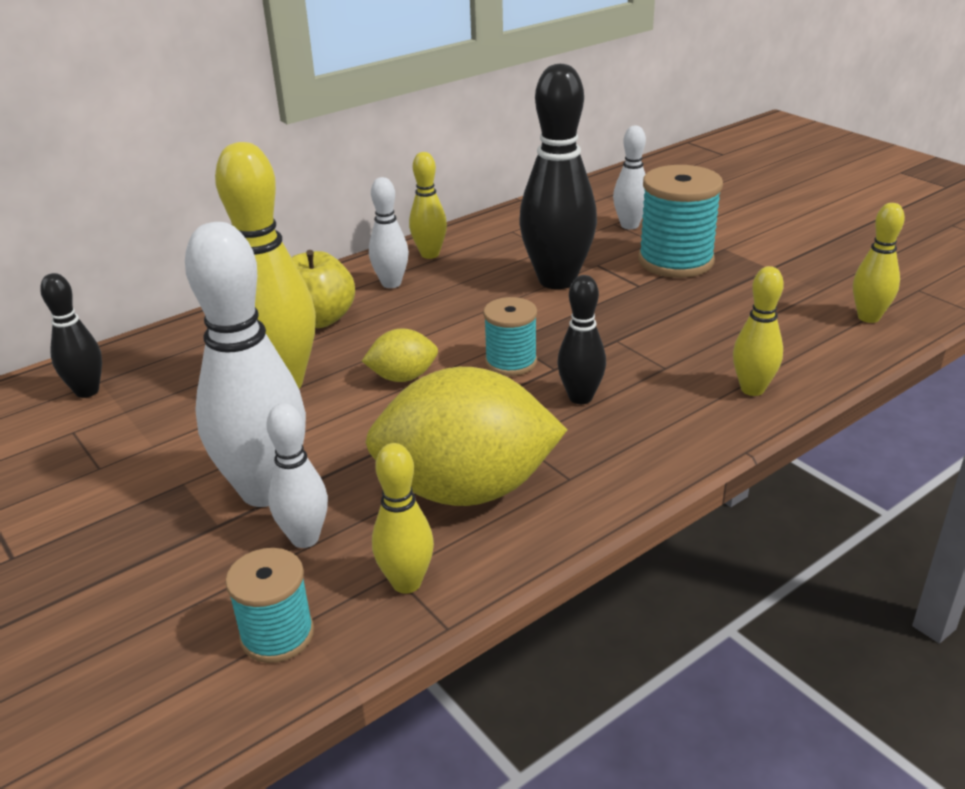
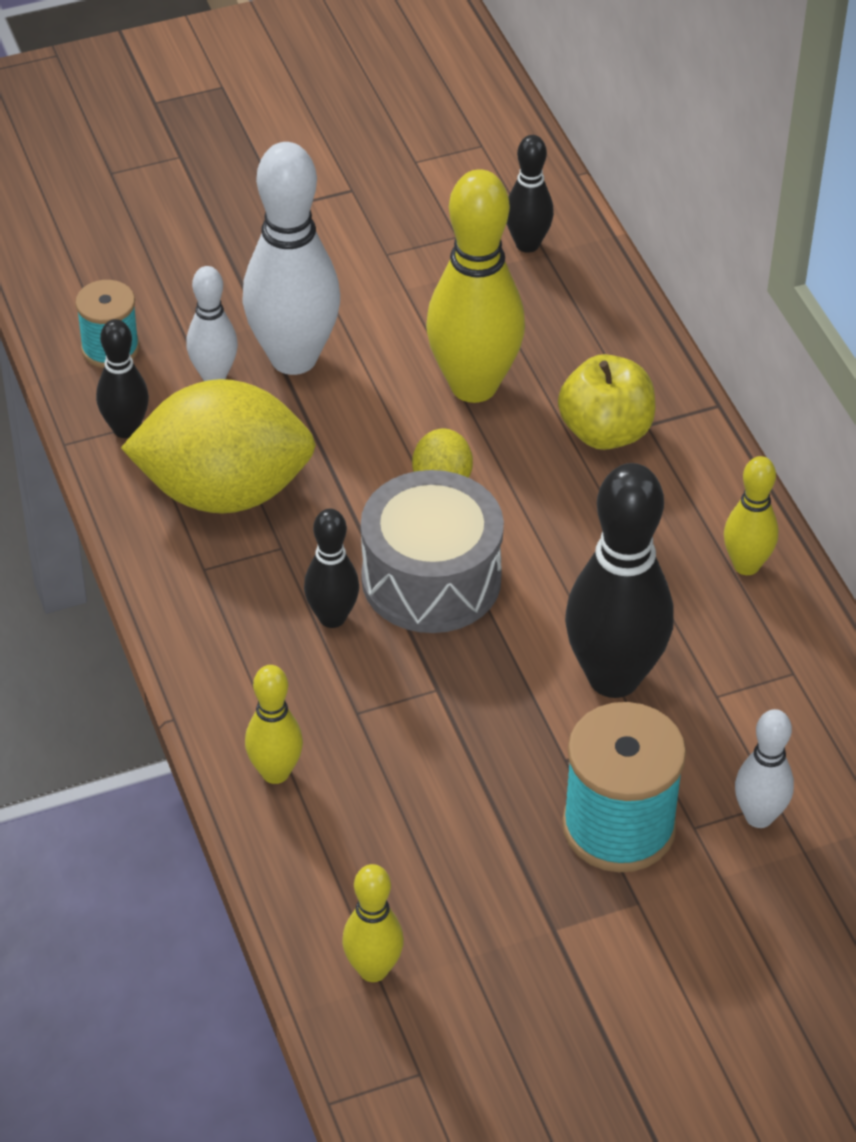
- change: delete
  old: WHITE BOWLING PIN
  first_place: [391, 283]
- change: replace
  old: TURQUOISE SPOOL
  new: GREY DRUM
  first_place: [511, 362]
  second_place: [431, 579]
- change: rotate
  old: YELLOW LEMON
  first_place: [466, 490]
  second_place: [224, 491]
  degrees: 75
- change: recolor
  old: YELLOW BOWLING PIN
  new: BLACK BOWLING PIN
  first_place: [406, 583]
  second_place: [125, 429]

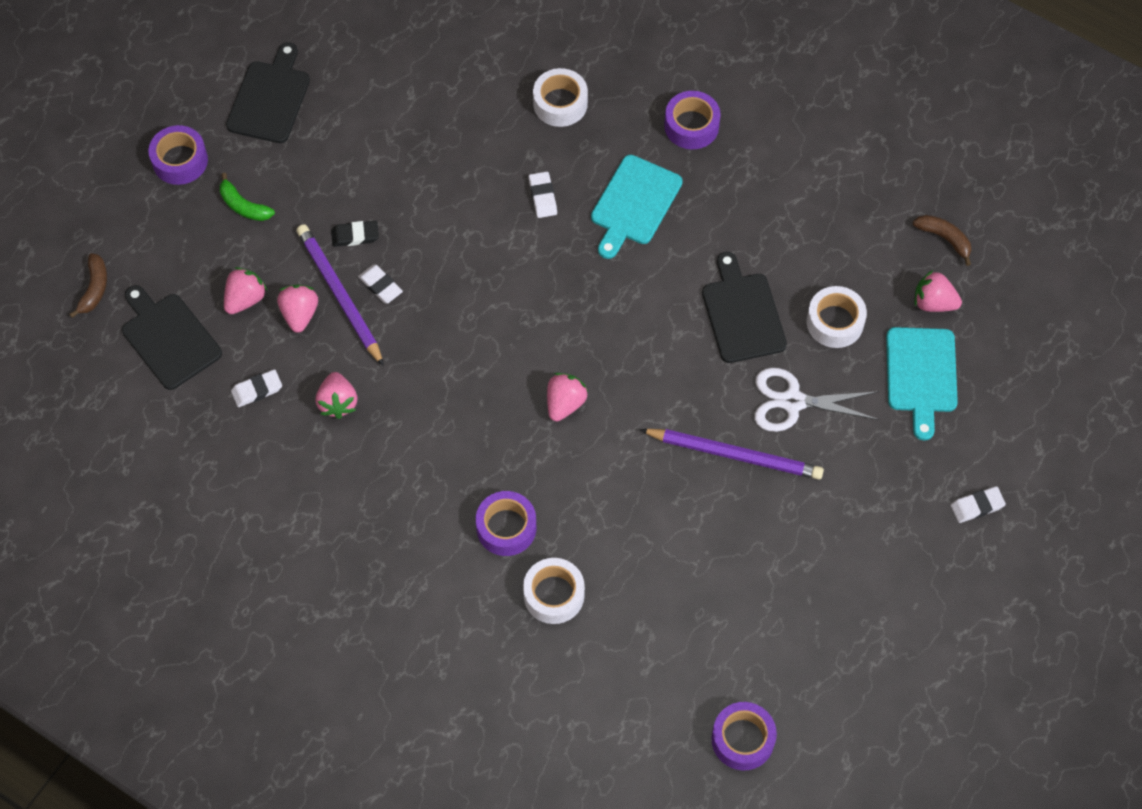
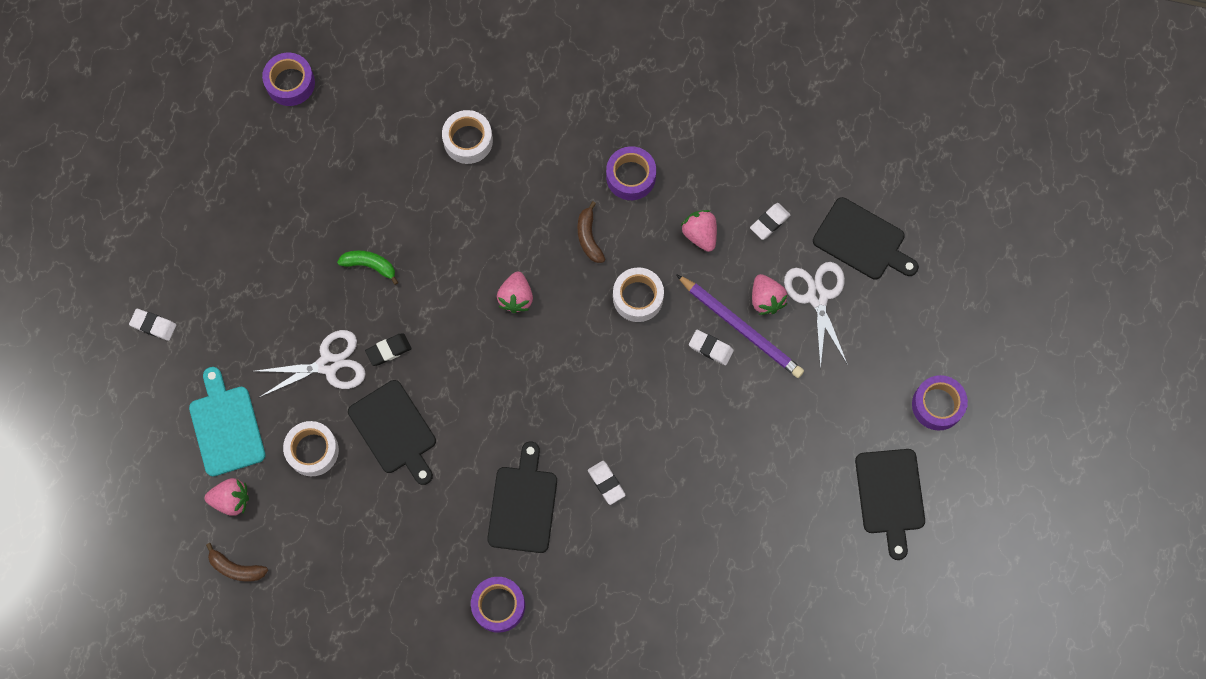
- change: move
  old: WHITE TAPE
  first_place: [560, 103]
  second_place: [638, 297]
- change: recolor
  old: TURQUOISE CUTTING BOARD
  new: BLACK CUTTING BOARD
  first_place: [634, 204]
  second_place: [523, 505]
- change: move
  old: GREEN BANANA
  first_place: [243, 206]
  second_place: [370, 265]
- change: move
  old: BLACK ERASER
  first_place: [355, 236]
  second_place: [388, 350]
- change: move
  old: BROWN BANANA
  first_place: [94, 289]
  second_place: [589, 237]
- change: replace
  old: PINK STRAWBERRY
  new: WHITE SCISSORS
  first_place: [245, 299]
  second_place: [817, 296]
- change: delete
  old: PURPLE PENCIL
  first_place: [735, 454]
- change: rotate
  old: WHITE ERASER
  first_place: [977, 506]
  second_place: [153, 325]
  degrees: 60
- change: move
  old: PURPLE TAPE
  first_place: [506, 528]
  second_place: [631, 177]

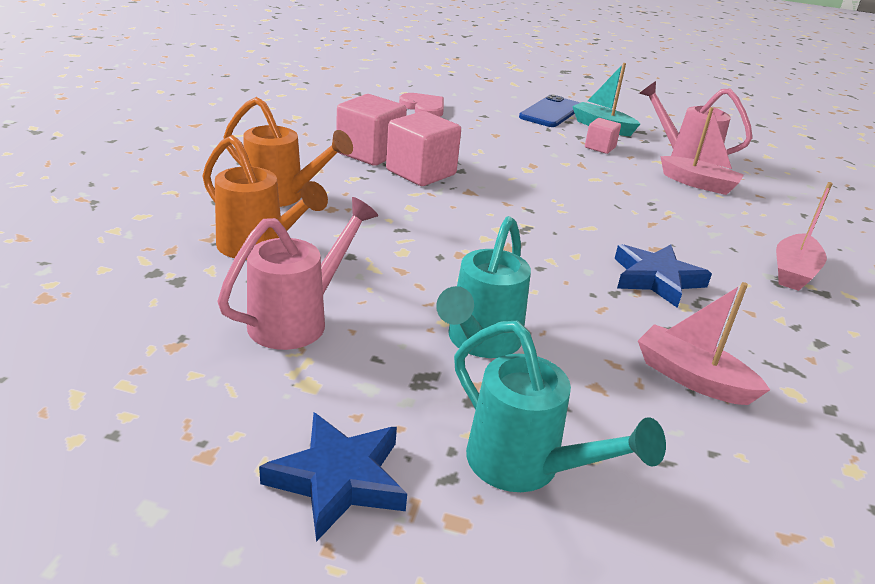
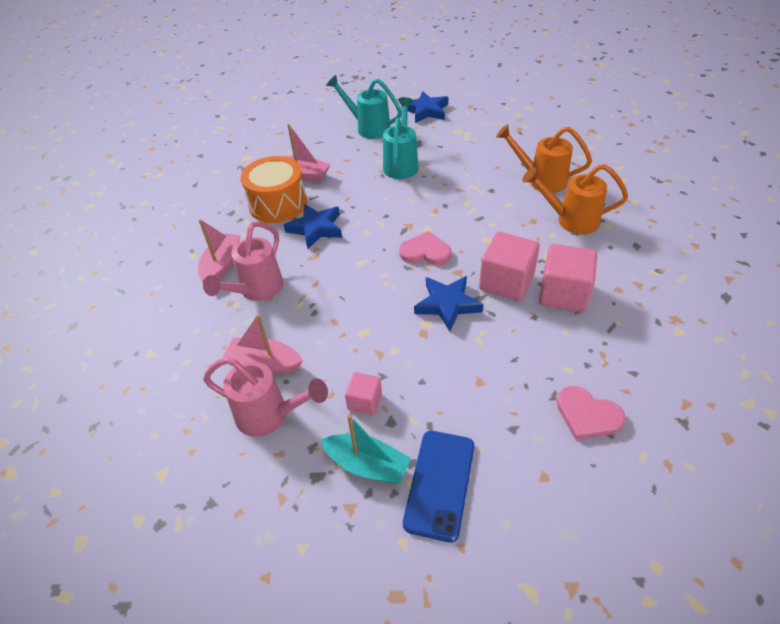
- change: move
  old: PINK WATERING CAN
  first_place: [299, 319]
  second_place: [256, 291]
- change: insert
  new: ORANGE DRUM
  second_place: [278, 204]
- change: insert
  new: PINK HEART
  second_place: [425, 252]
- change: insert
  new: BLUE STAR
  second_place: [447, 304]

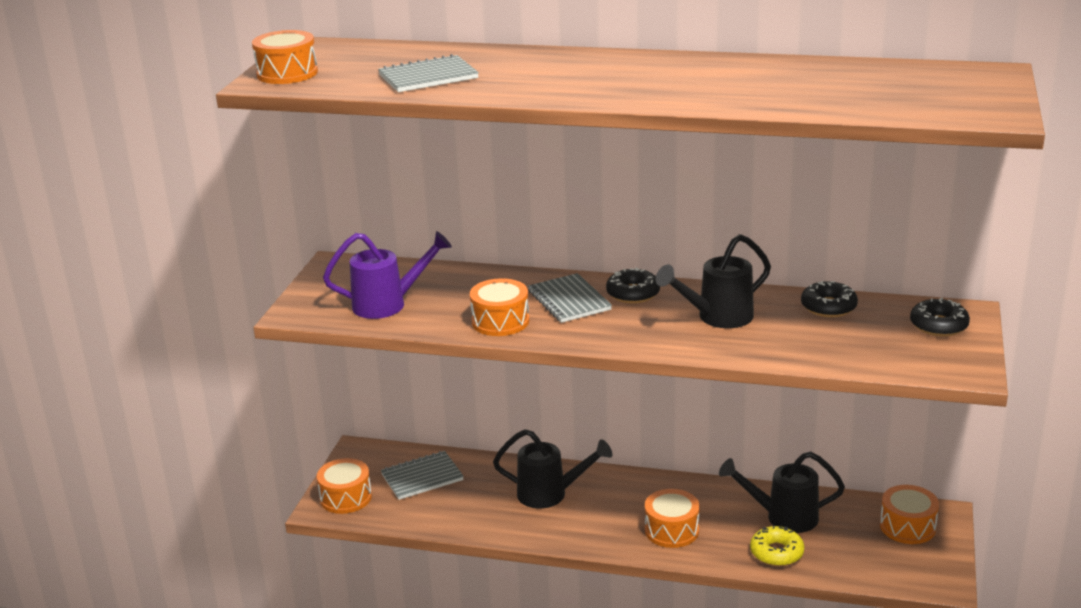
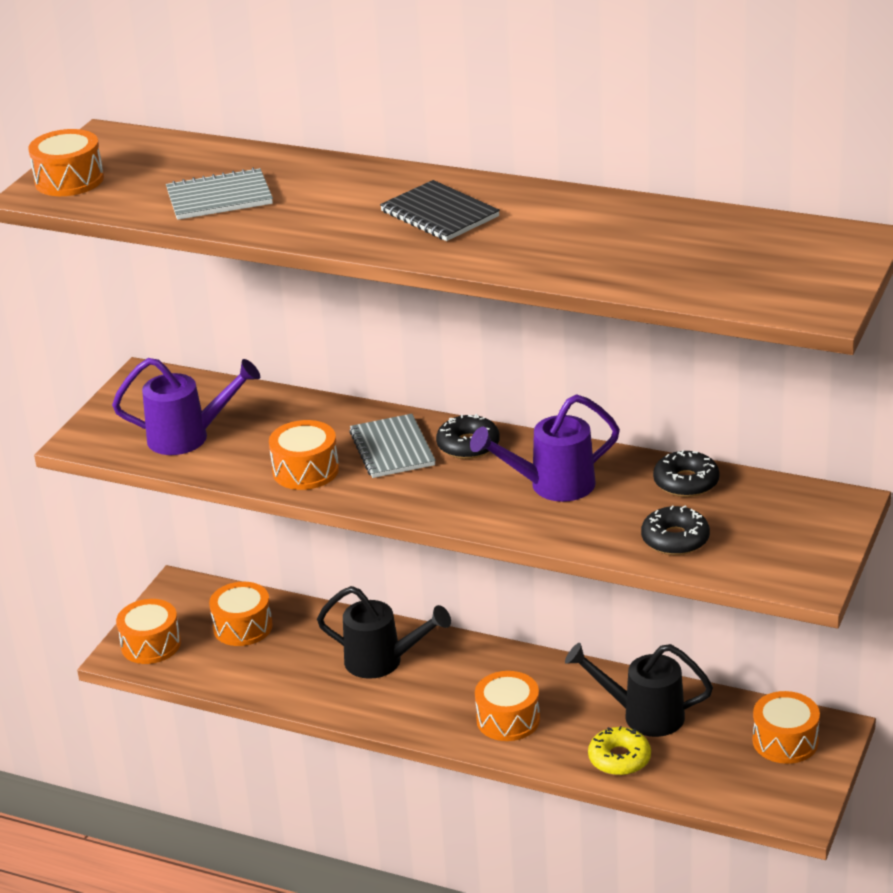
- change: recolor
  old: BLACK WATERING CAN
  new: PURPLE WATERING CAN
  first_place: [717, 317]
  second_place: [552, 486]
- change: move
  old: BLACK DONUT
  first_place: [938, 325]
  second_place: [675, 539]
- change: replace
  old: GREY NOTEBOOK
  new: ORANGE DRUM
  first_place: [422, 477]
  second_place: [243, 627]
- change: insert
  new: BLACK NOTEBOOK
  second_place: [439, 214]

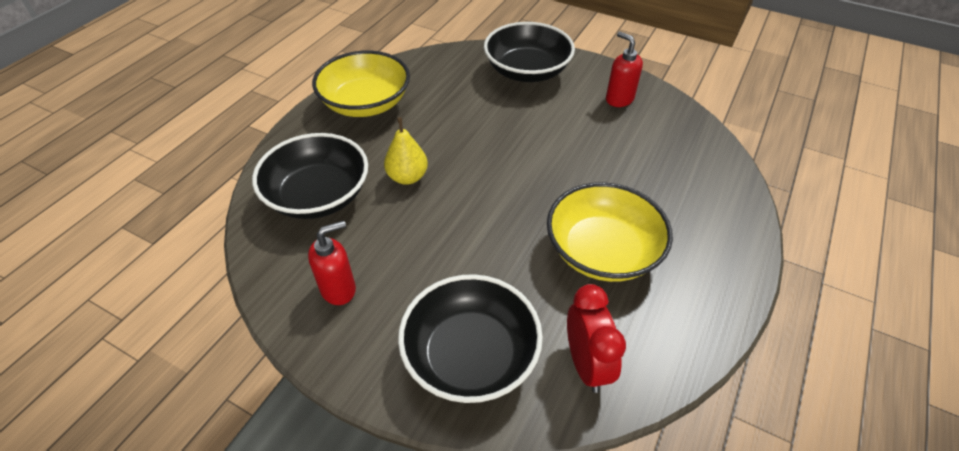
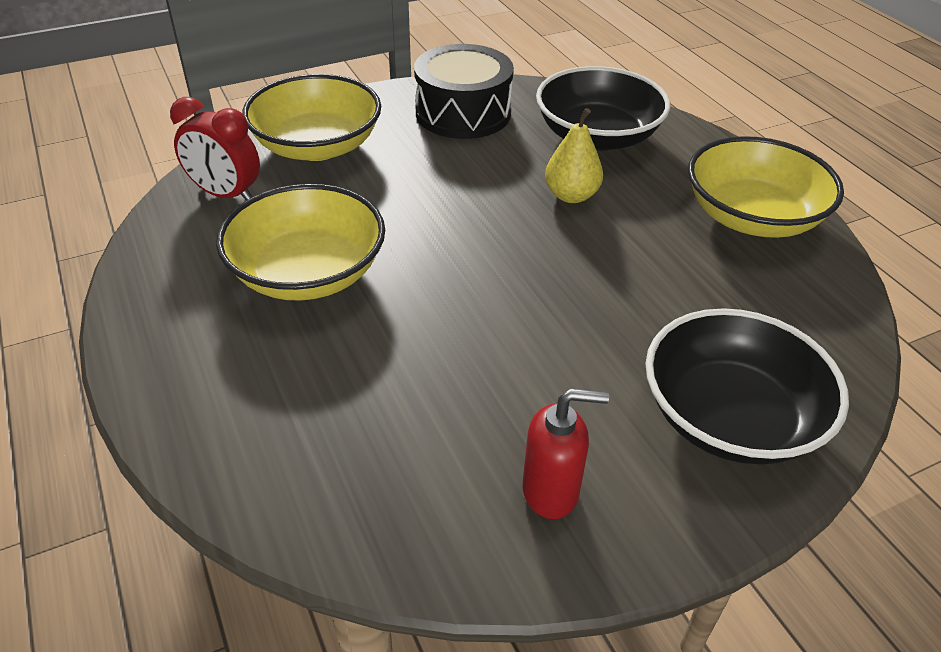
- change: replace
  old: RED SOAP DISPENSER
  new: BLACK DRUM
  first_place: [339, 289]
  second_place: [463, 113]
- change: recolor
  old: BLACK BOWL
  new: YELLOW BOWL
  first_place: [470, 355]
  second_place: [317, 146]

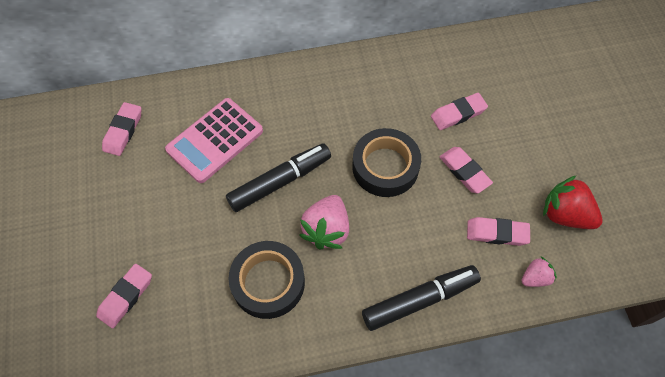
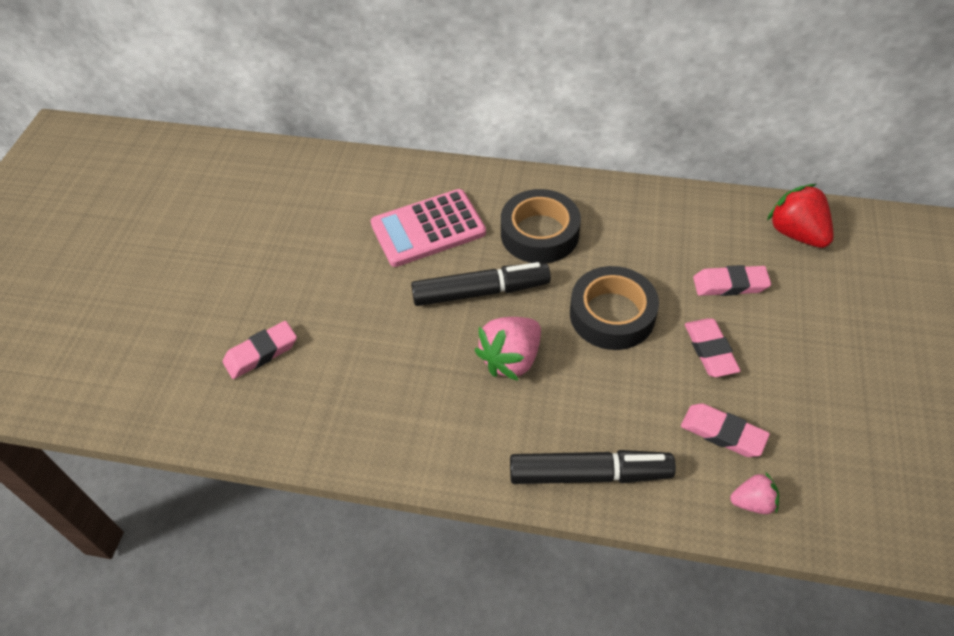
- change: delete
  old: PINK ERASER
  first_place: [123, 131]
- change: move
  old: RED STRAWBERRY
  first_place: [565, 215]
  second_place: [796, 233]
- change: move
  old: BLACK TAPE
  first_place: [268, 282]
  second_place: [539, 233]

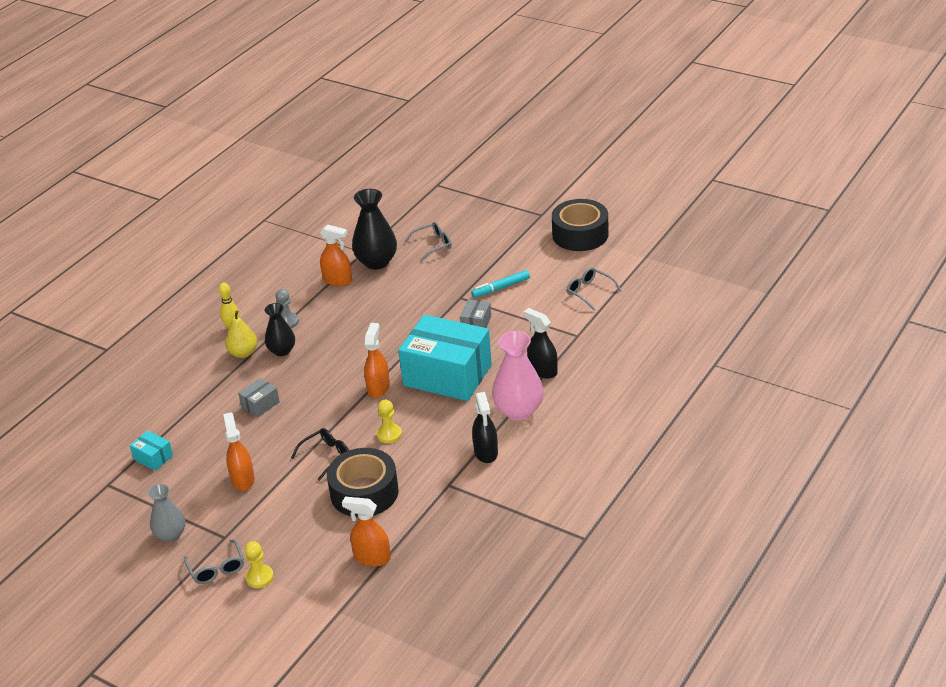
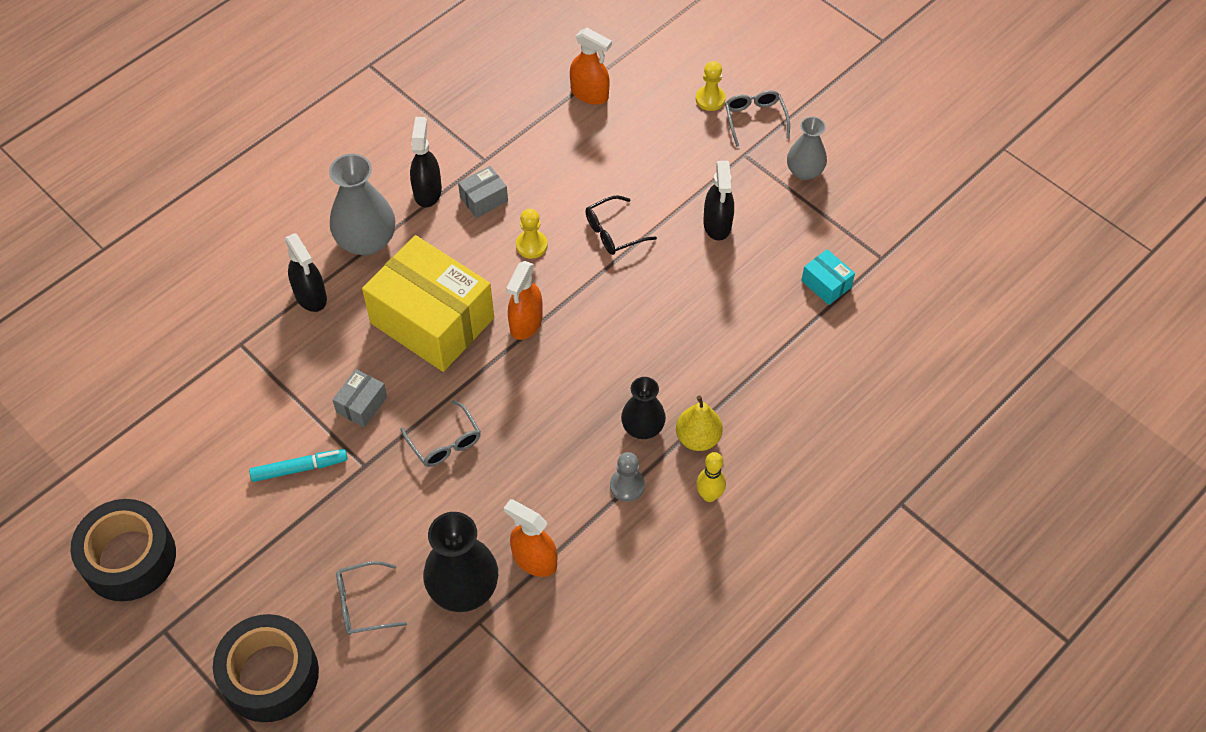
- change: move
  old: GREY GLASSES
  first_place: [590, 292]
  second_place: [444, 442]
- change: recolor
  old: TURQUOISE BOX
  new: YELLOW BOX
  first_place: [447, 375]
  second_place: [432, 320]
- change: recolor
  old: PINK VASE
  new: GREY VASE
  first_place: [518, 410]
  second_place: [366, 241]
- change: move
  old: GREY BOX
  first_place: [260, 405]
  second_place: [484, 199]
- change: recolor
  old: ORANGE SPRAY BOTTLE
  new: BLACK SPRAY BOTTLE
  first_place: [243, 479]
  second_place: [717, 224]
- change: move
  old: BLACK TAPE
  first_place: [364, 492]
  second_place: [270, 675]

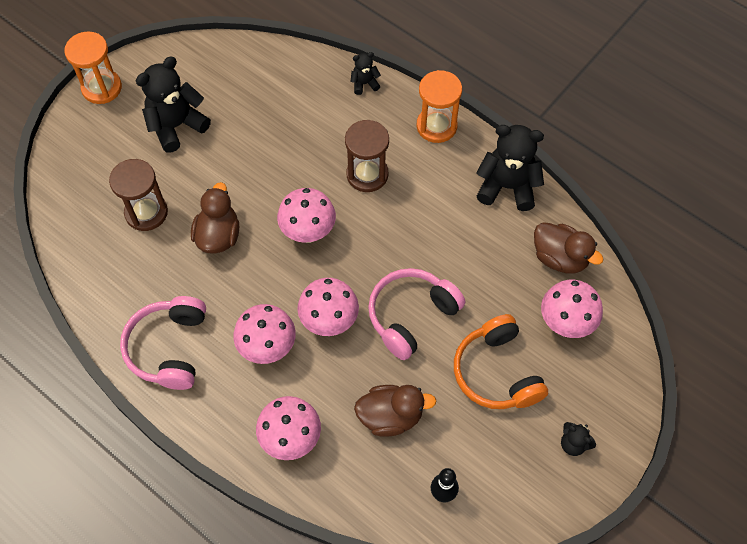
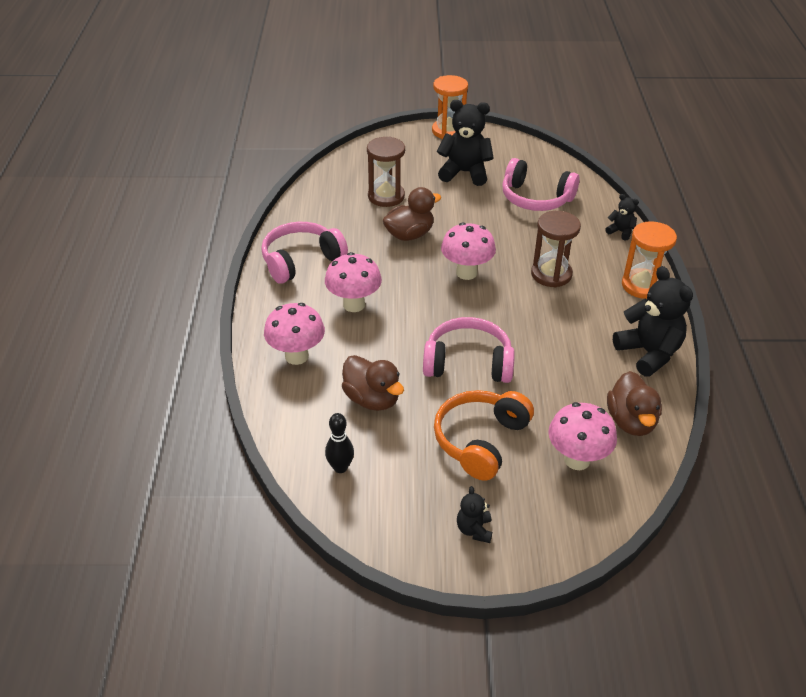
- change: delete
  old: PINK MUSHROOM
  first_place: [329, 321]
- change: insert
  new: PINK HEADPHONES
  second_place: [535, 198]

